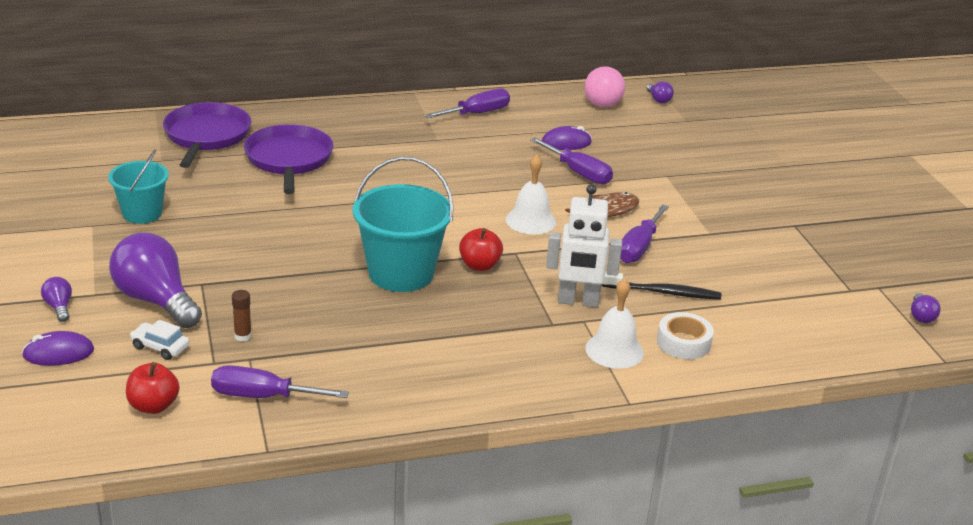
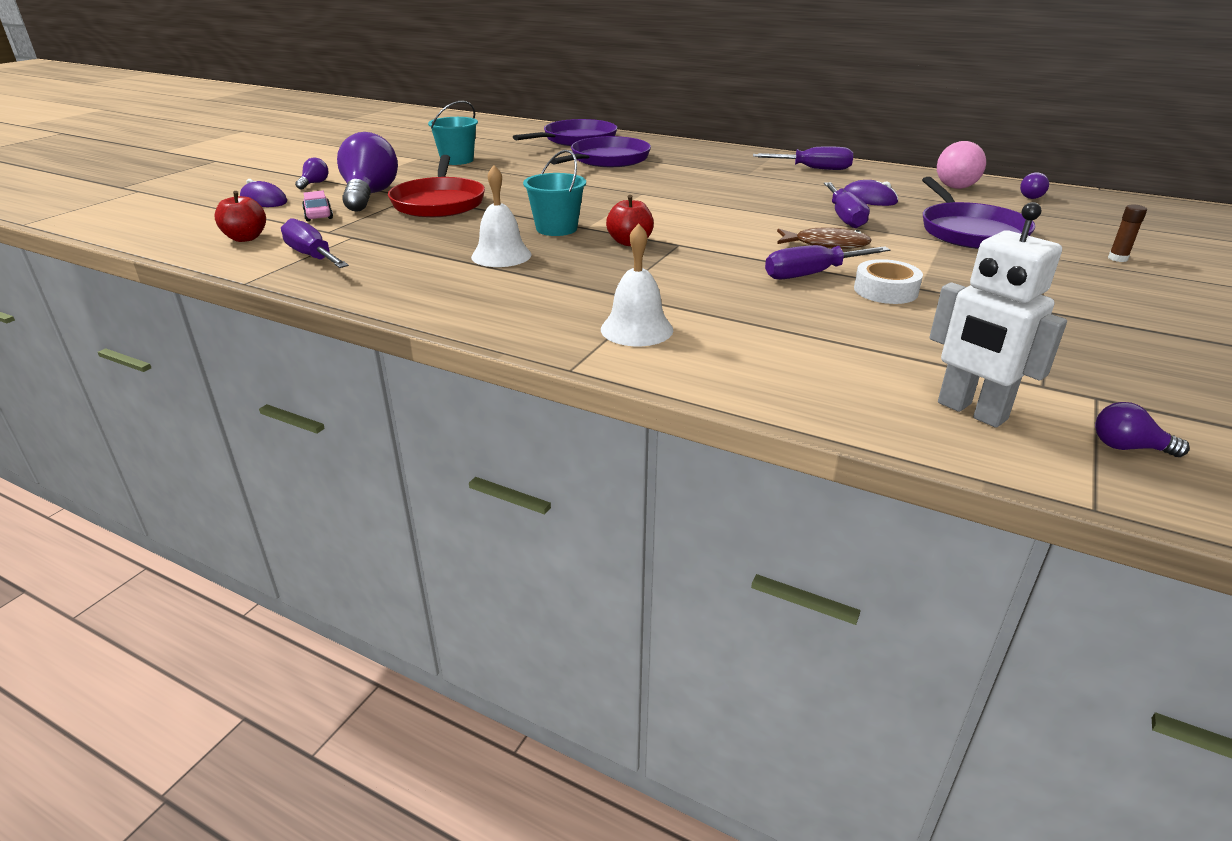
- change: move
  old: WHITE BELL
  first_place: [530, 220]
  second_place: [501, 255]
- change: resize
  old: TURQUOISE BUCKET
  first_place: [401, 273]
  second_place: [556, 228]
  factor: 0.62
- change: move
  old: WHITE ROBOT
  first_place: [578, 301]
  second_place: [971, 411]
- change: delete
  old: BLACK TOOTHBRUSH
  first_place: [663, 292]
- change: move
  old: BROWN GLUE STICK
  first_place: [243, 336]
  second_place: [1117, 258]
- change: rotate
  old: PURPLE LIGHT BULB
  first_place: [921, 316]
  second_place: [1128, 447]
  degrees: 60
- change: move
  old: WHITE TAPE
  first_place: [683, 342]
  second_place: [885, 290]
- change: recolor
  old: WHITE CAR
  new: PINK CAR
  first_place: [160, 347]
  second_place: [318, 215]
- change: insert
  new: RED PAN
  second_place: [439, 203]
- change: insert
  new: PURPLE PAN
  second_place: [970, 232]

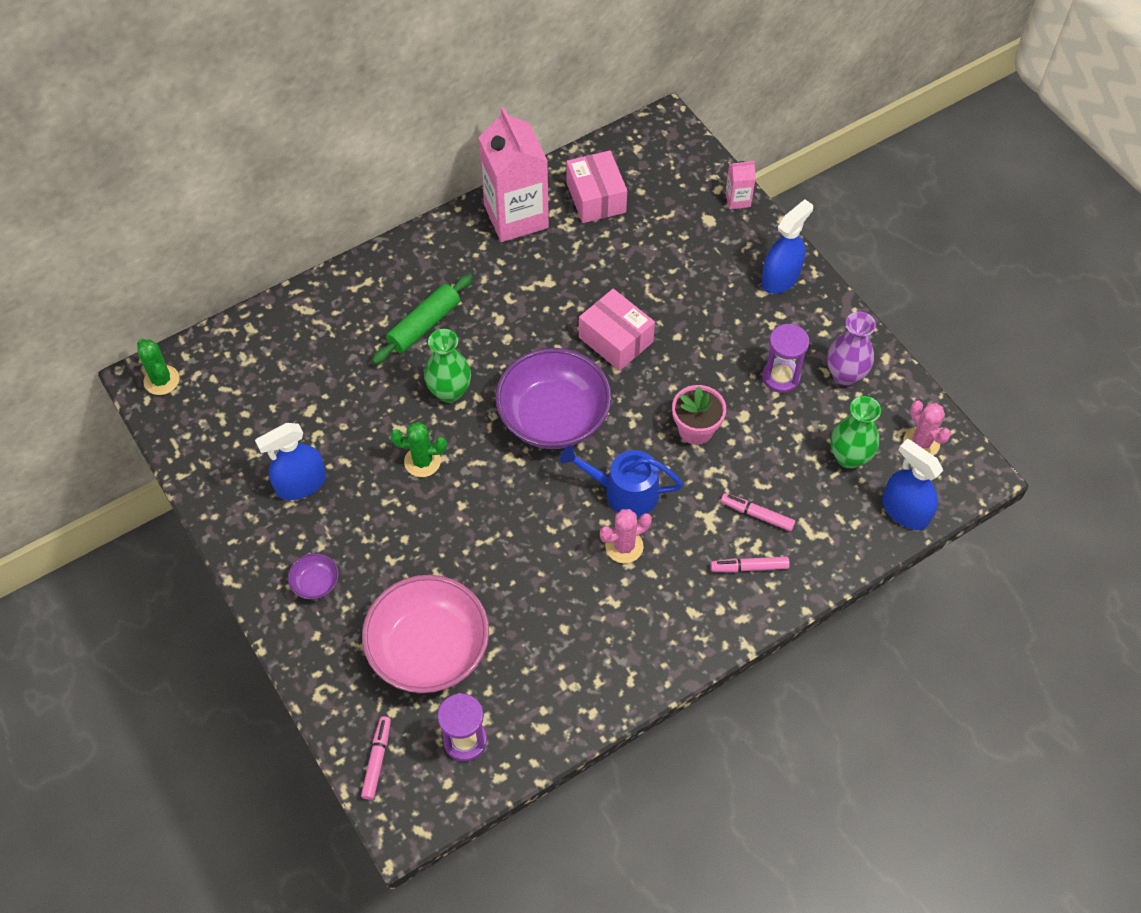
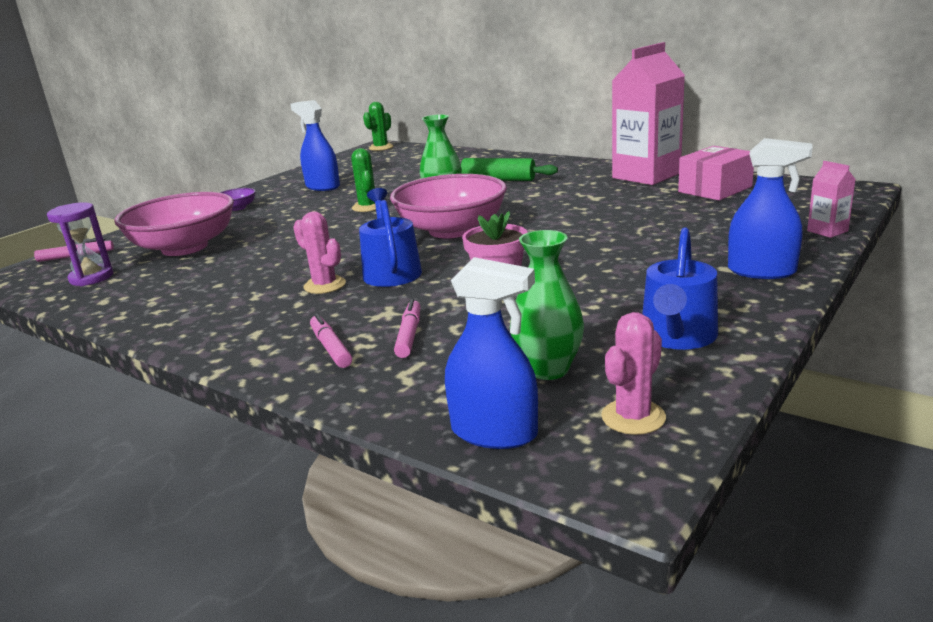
- change: delete
  old: PINK BOX
  first_place: [615, 340]
- change: replace
  old: PURPLE VASE
  new: BLUE WATERING CAN
  first_place: [845, 375]
  second_place: [677, 337]
- change: delete
  old: PURPLE HOURGLASS
  first_place: [781, 377]
- change: recolor
  old: PURPLE BOWL
  new: PINK BOWL
  first_place: [553, 417]
  second_place: [452, 230]
- change: rotate
  old: BLUE SPRAY BOTTLE
  first_place: [905, 511]
  second_place: [494, 432]
  degrees: 90

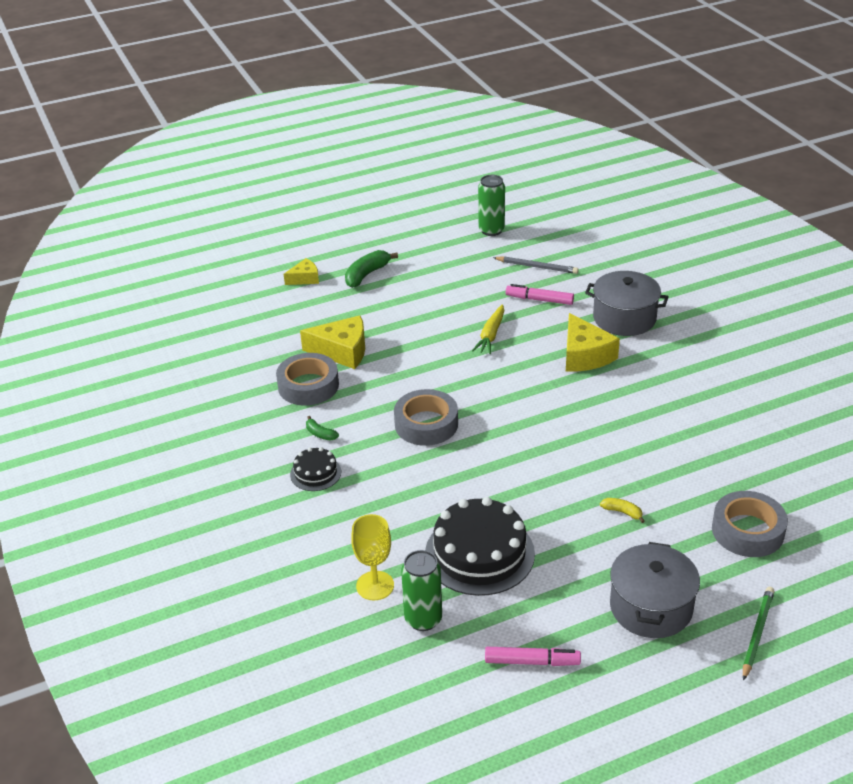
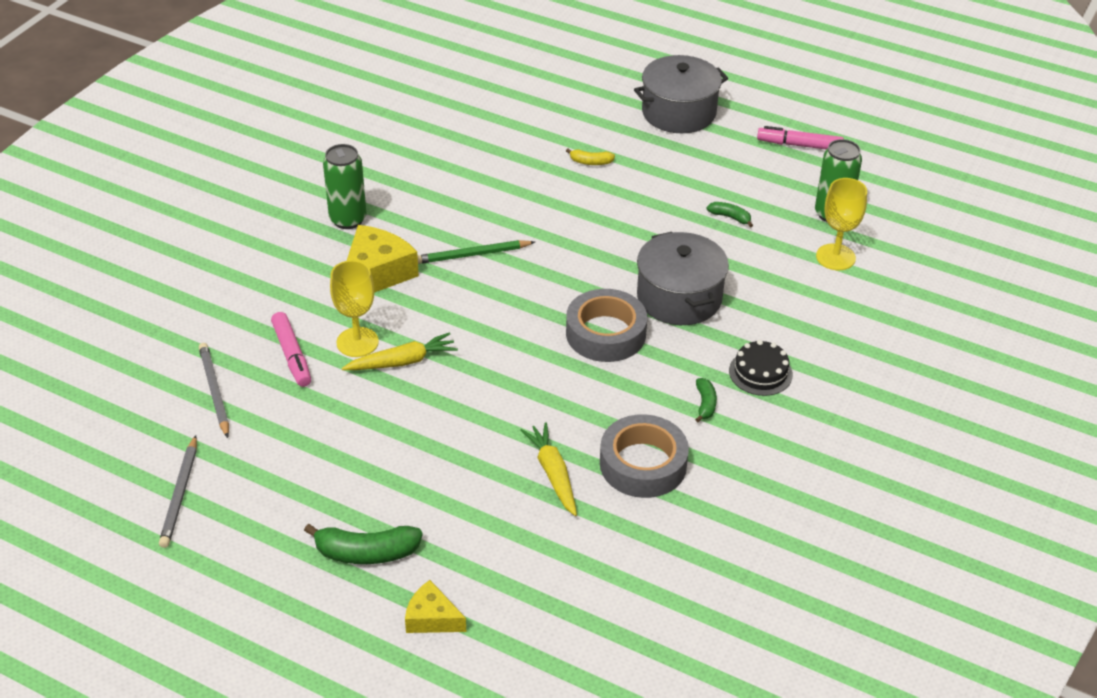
- change: move
  old: GREEN CAN
  first_place: [491, 230]
  second_place: [348, 219]
- change: move
  old: GREY POT
  first_place: [624, 318]
  second_place: [679, 297]
- change: replace
  old: YELLOW CHEESE
  new: YELLOW CARROT
  first_place: [342, 351]
  second_place: [553, 473]
- change: delete
  old: GREY TAPE
  first_place: [747, 531]
- change: replace
  old: BLACK CAKE
  new: GREEN BANANA
  first_place: [479, 553]
  second_place: [730, 217]
- change: rotate
  old: YELLOW BANANA
  first_place: [622, 512]
  second_place: [590, 162]
  degrees: -75
- change: move
  old: GREEN PENCIL
  first_place: [757, 634]
  second_place: [472, 254]
- change: rotate
  old: PINK MARKER
  first_place: [532, 662]
  second_place: [799, 145]
  degrees: -45
- change: insert
  new: YELLOW GOBLET
  second_place: [357, 342]
- change: insert
  new: GREY PENCIL
  second_place: [180, 494]

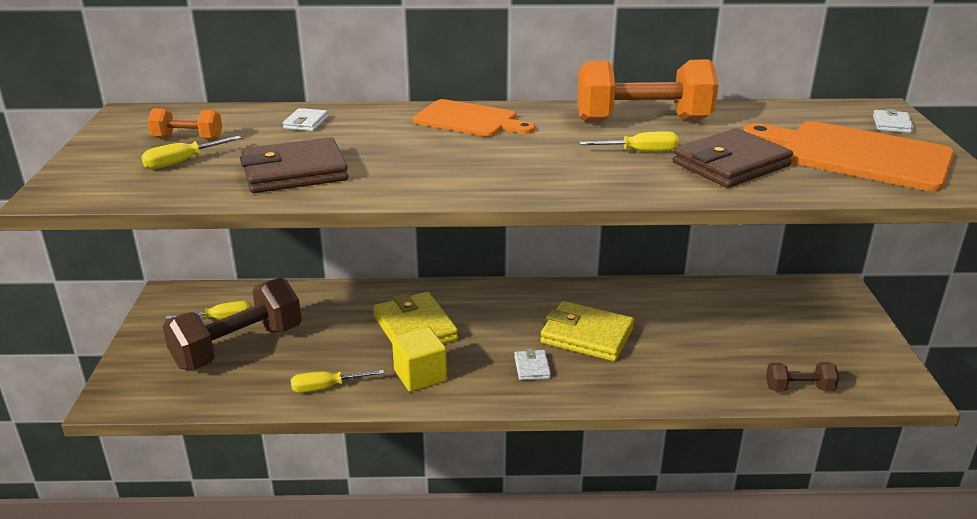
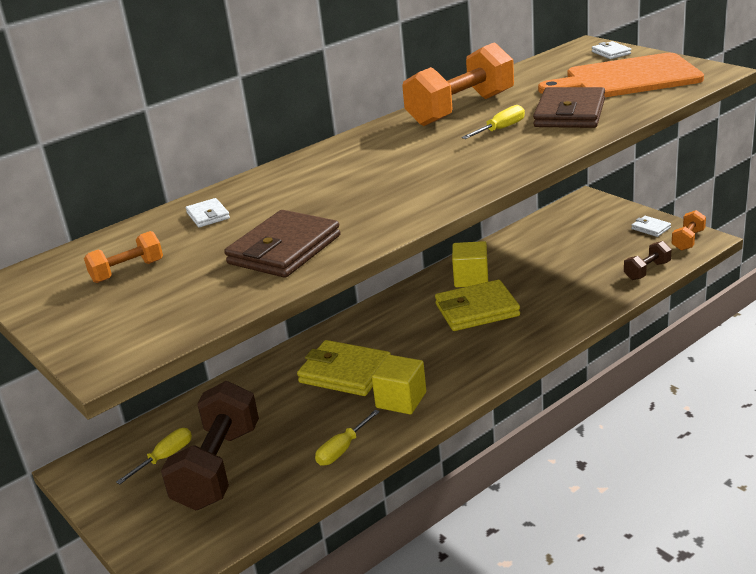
- change: delete
  old: ORANGE CUTTING BOARD
  first_place: [469, 120]
- change: delete
  old: YELLOW SCREWDRIVER
  first_place: [181, 162]
- change: move
  old: WHITE WALLET
  first_place: [532, 367]
  second_place: [650, 228]
- change: insert
  new: ORANGE DUMBBELL
  second_place: [688, 240]
- change: insert
  new: YELLOW CUBE
  second_place: [471, 278]

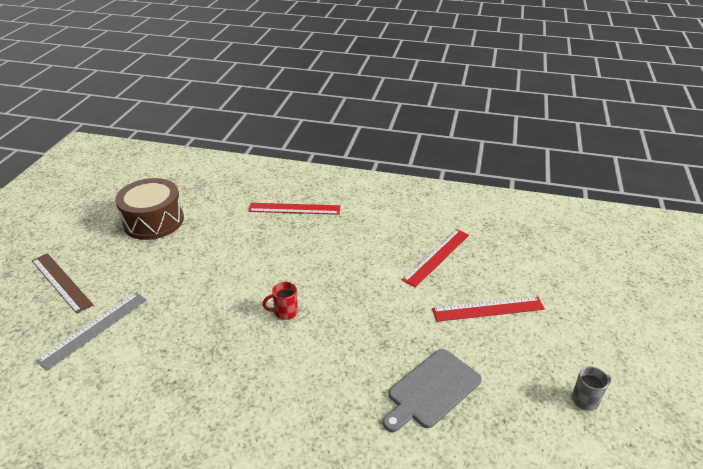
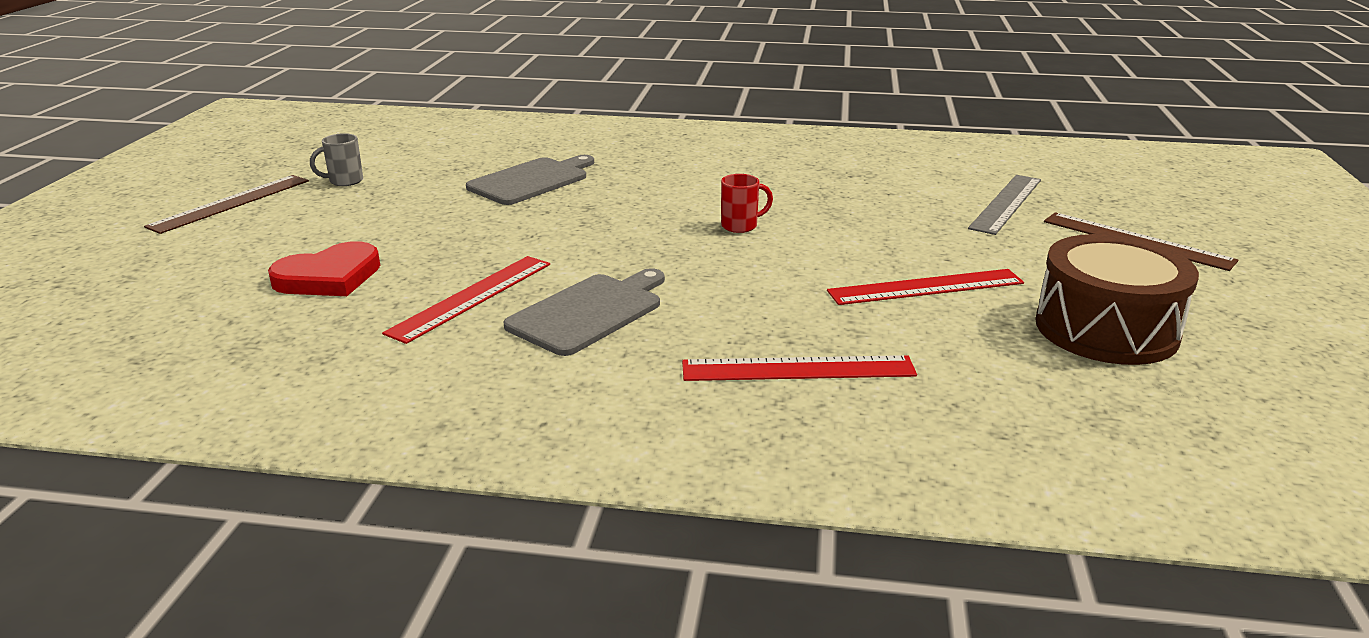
- change: move
  old: RED RULER
  first_place: [488, 309]
  second_place: [925, 287]
- change: insert
  new: BROWN RULER
  second_place: [231, 203]
- change: insert
  new: RED HEART
  second_place: [329, 277]
- change: insert
  new: GREY CUTTING BOARD
  second_place: [589, 312]

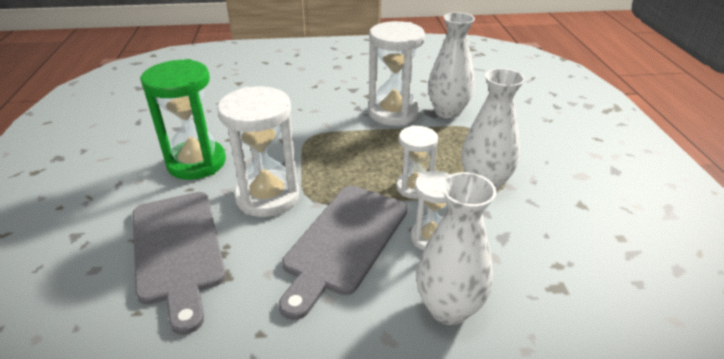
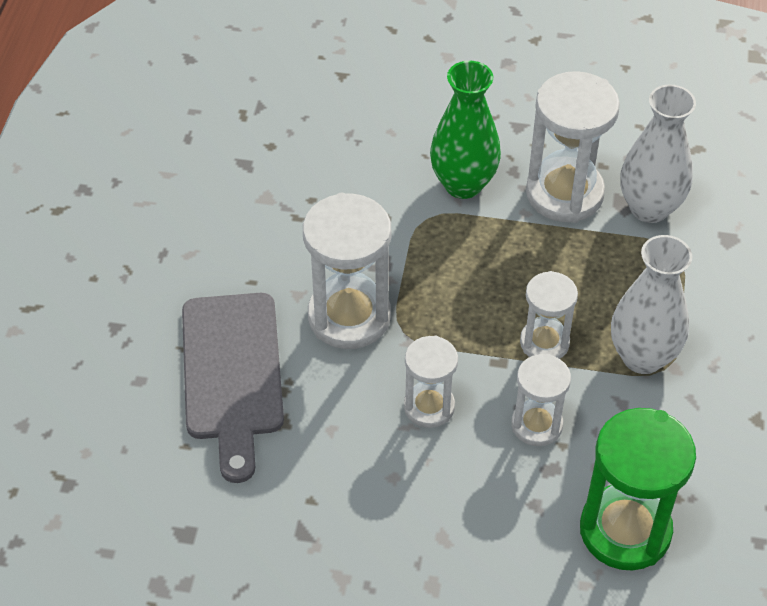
- change: move
  old: GREEN HOURGLASS
  first_place: [196, 163]
  second_place: [625, 530]
- change: delete
  old: WHITE VASE
  first_place: [448, 308]
- change: replace
  old: GREY CUTTING BOARD
  new: WHITE HOURGLASS
  first_place: [344, 242]
  second_place: [429, 407]
- change: insert
  new: GREEN VASE
  second_place: [463, 184]

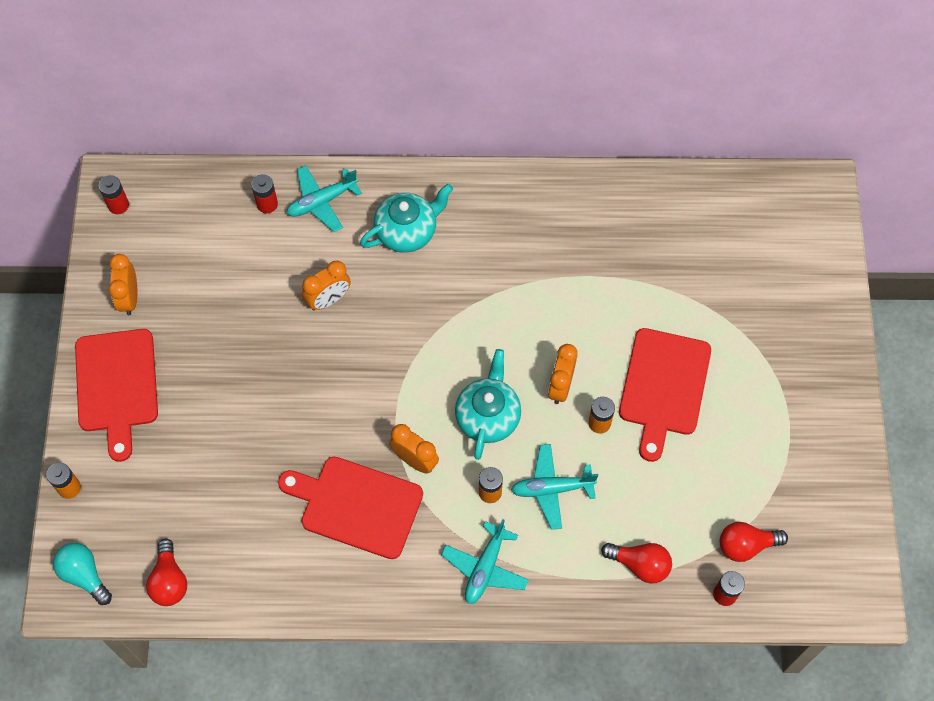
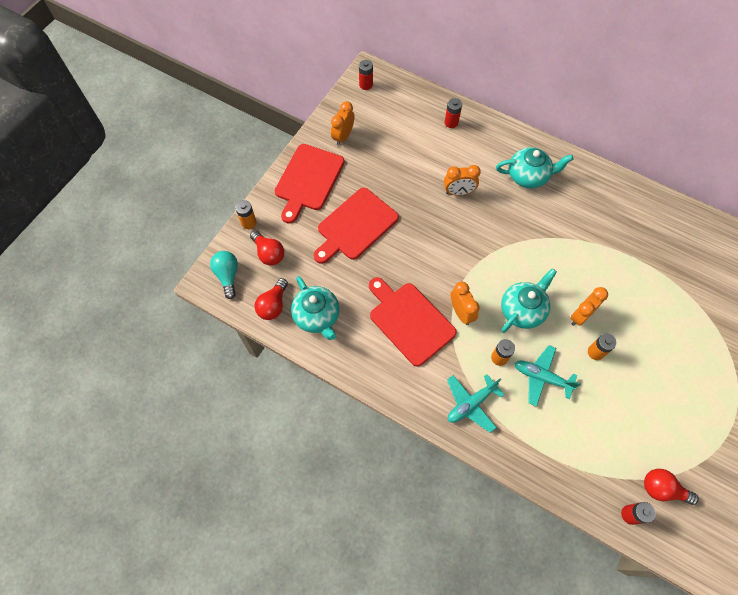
- change: delete
  old: TURQUOISE PLANE
  first_place: [322, 202]
- change: move
  old: RED CUTTING BOARD
  first_place: [664, 387]
  second_place: [355, 226]
- change: move
  old: RED LIGHT BULB
  first_place: [640, 565]
  second_place: [269, 253]
- change: insert
  new: TURQUOISE TEAPOT
  second_place: [317, 316]

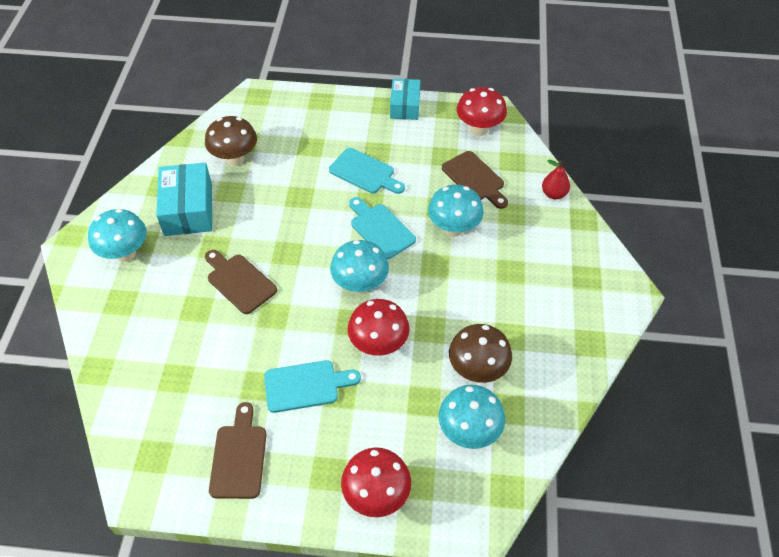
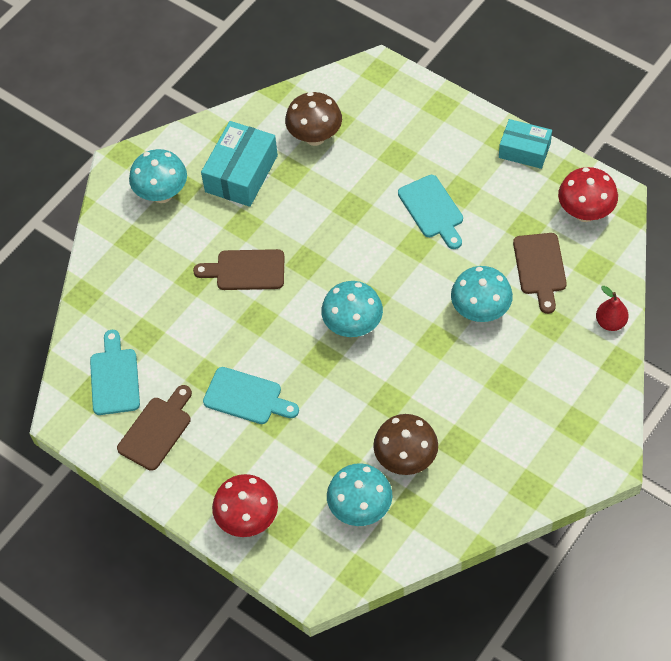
- change: rotate
  old: TURQUOISE BOX
  first_place: [405, 106]
  second_place: [524, 150]
  degrees: 75
- change: move
  old: TURQUOISE CUTTING BOARD
  first_place: [380, 229]
  second_place: [114, 378]
- change: rotate
  old: BROWN CUTTING BOARD
  first_place: [239, 281]
  second_place: [246, 270]
  degrees: -75
- change: delete
  old: RED MUSHROOM
  first_place: [378, 344]

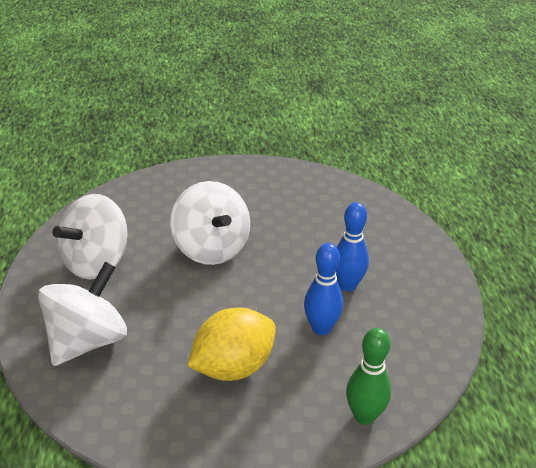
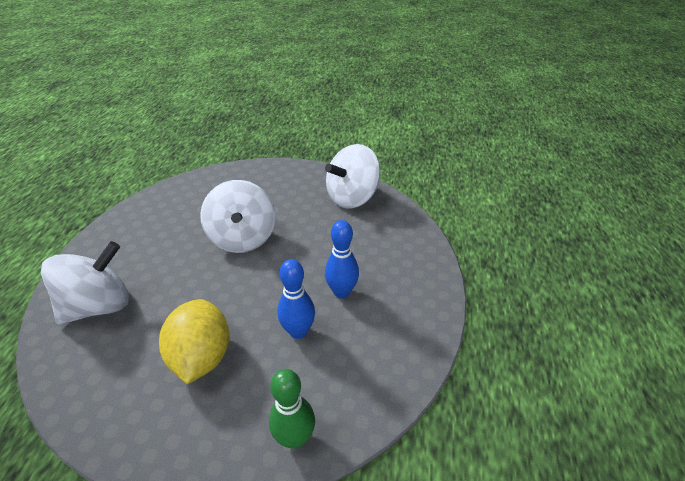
- change: move
  old: WHITE SPINNING TOP
  first_place: [97, 262]
  second_place: [352, 197]
- change: rotate
  old: YELLOW LEMON
  first_place: [233, 367]
  second_place: [202, 356]
  degrees: -75

